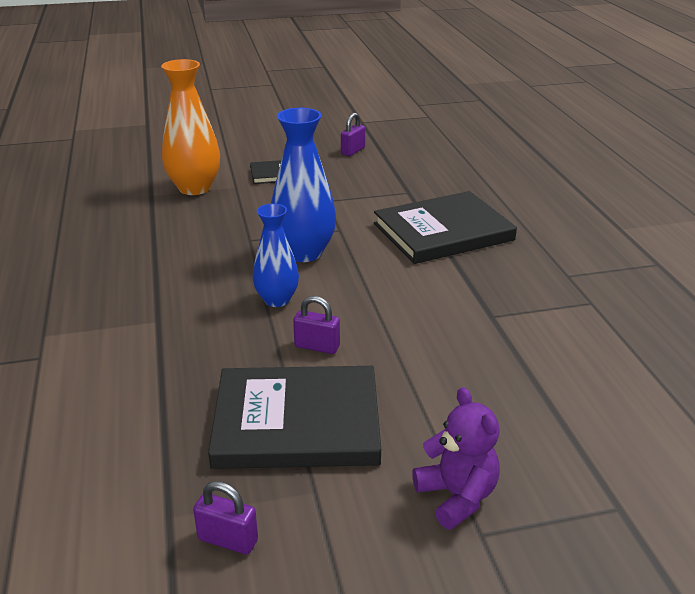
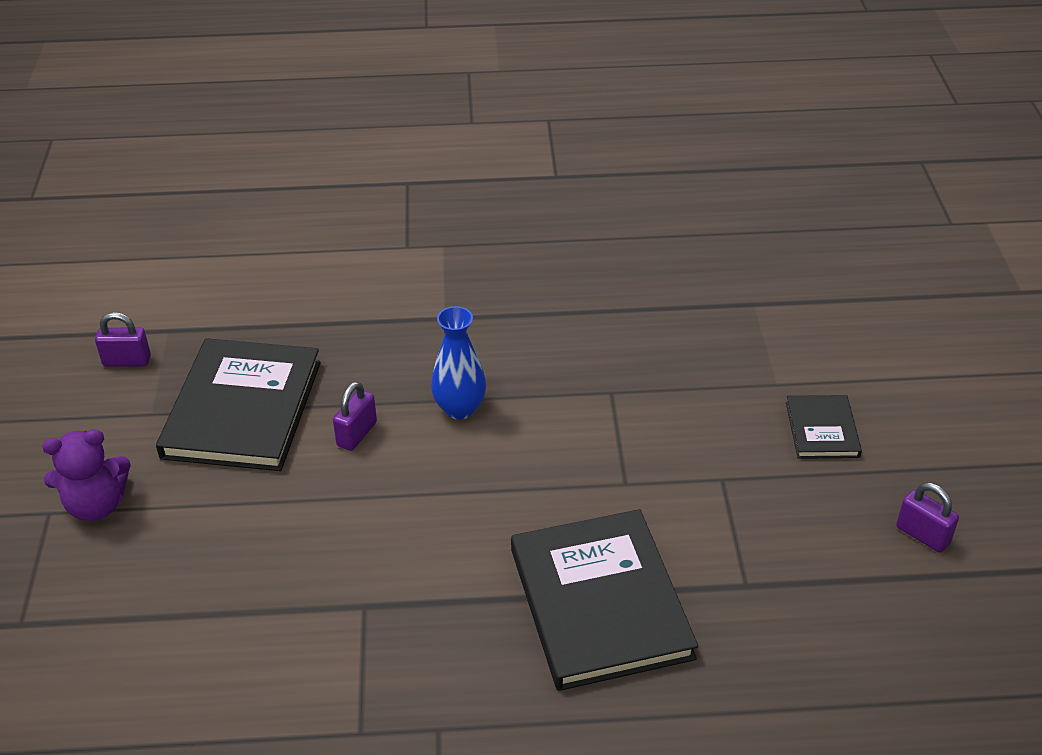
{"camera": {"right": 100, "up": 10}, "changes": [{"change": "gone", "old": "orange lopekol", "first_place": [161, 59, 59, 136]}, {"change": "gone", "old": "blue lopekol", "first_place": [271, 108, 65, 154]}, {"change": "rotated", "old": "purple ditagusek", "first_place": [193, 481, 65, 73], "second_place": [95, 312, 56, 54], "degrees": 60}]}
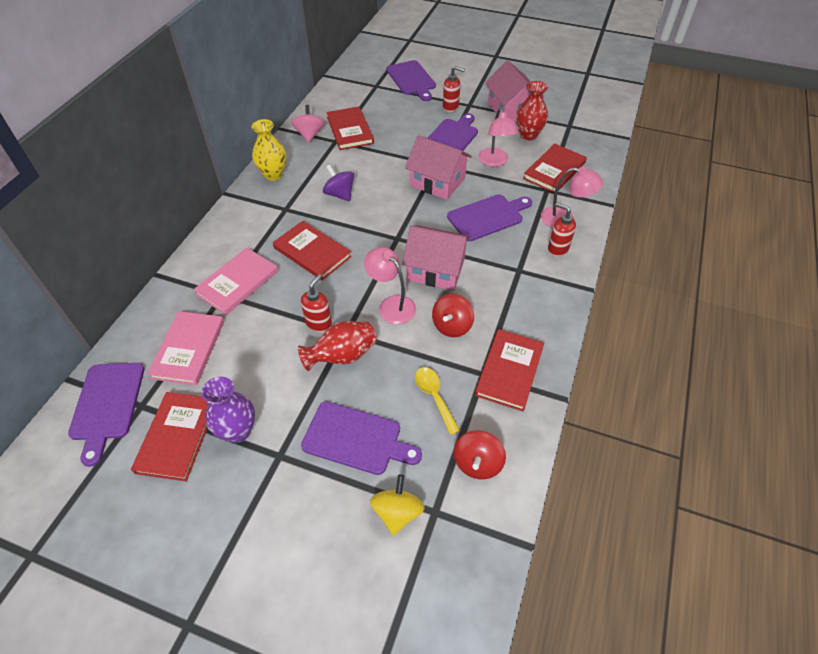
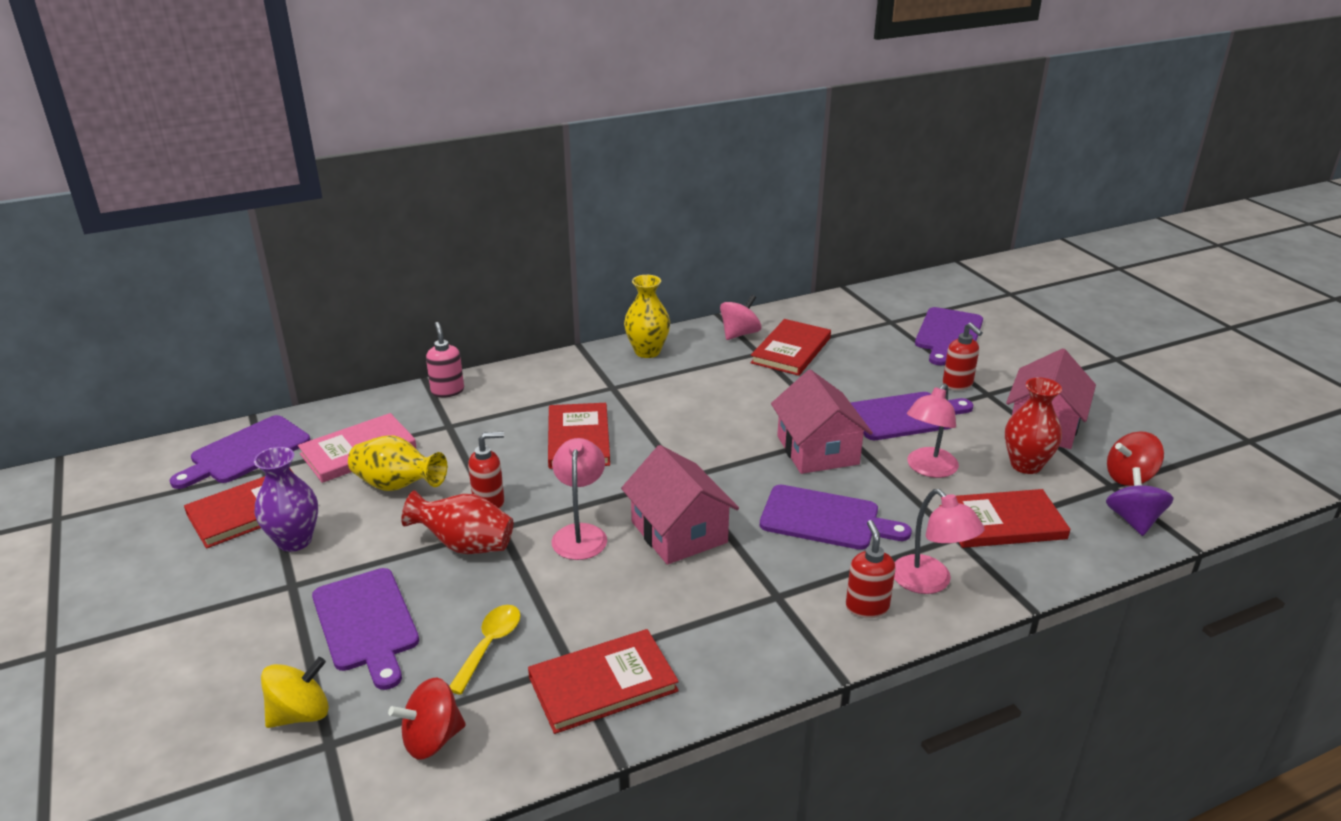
{"camera": {"right": 45, "up": -20}, "changes": [{"change": "shifted", "old": "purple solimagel", "first_place": [323, 165, 31, 36], "second_place": [1106, 467, 68, 69]}, {"change": "gone", "old": "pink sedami", "first_place": [193, 248, 85, 67]}, {"change": "shifted", "old": "red solimagel", "first_place": [432, 294, 42, 43], "second_place": [1107, 431, 57, 55]}, {"change": "new", "new": "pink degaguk", "second_place": [426, 322, 38, 75]}, {"change": "new", "new": "yellow lopekol", "second_place": [348, 435, 99, 56]}]}
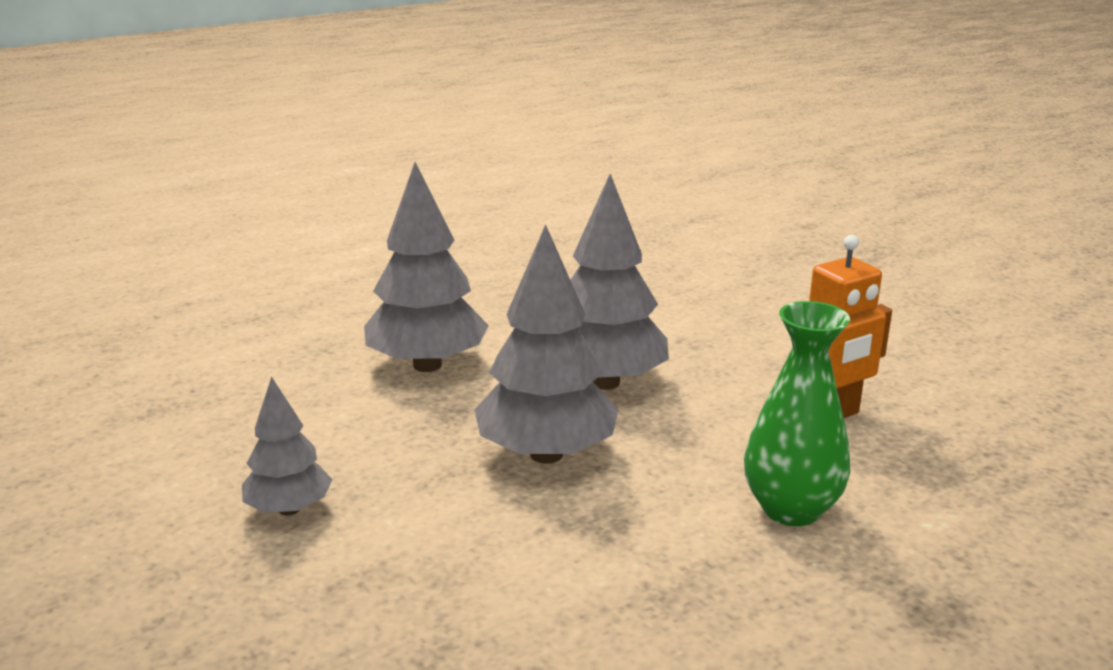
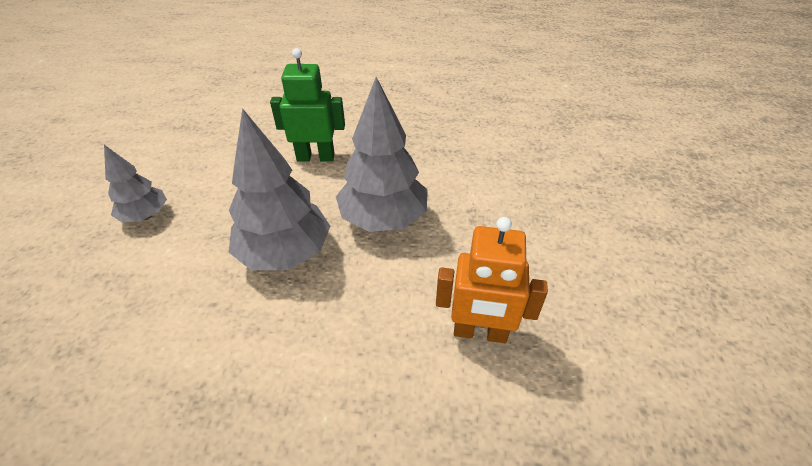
{"camera": {"right": 40, "up": 20}, "changes": [{"change": "swapped", "old": "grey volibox", "new": "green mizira", "first_place": [364, 162, 125, 210], "second_place": [270, 48, 75, 114]}, {"change": "gone", "old": "green lopekol", "first_place": [744, 301, 106, 225]}]}
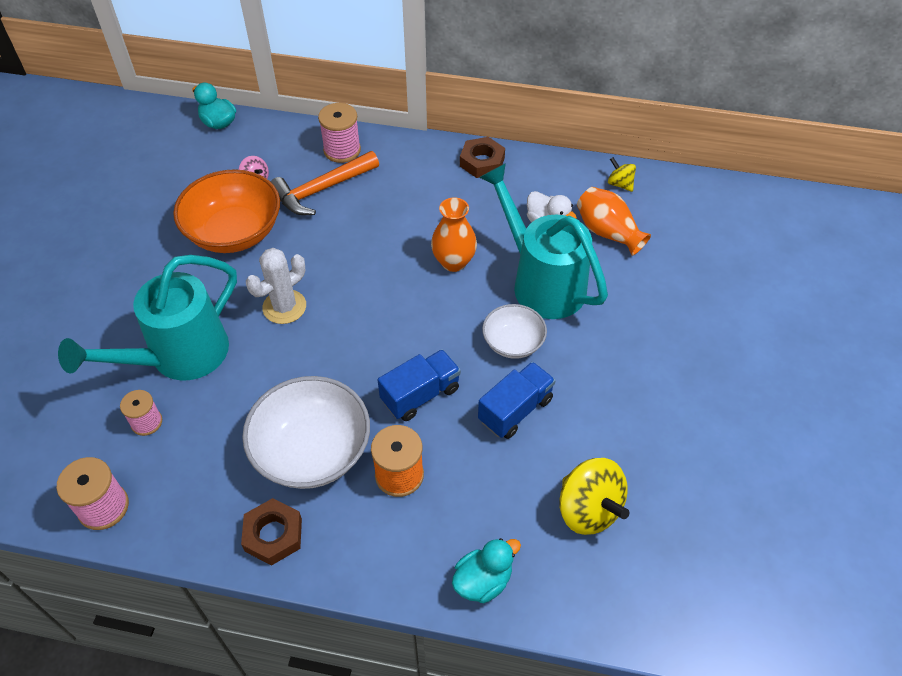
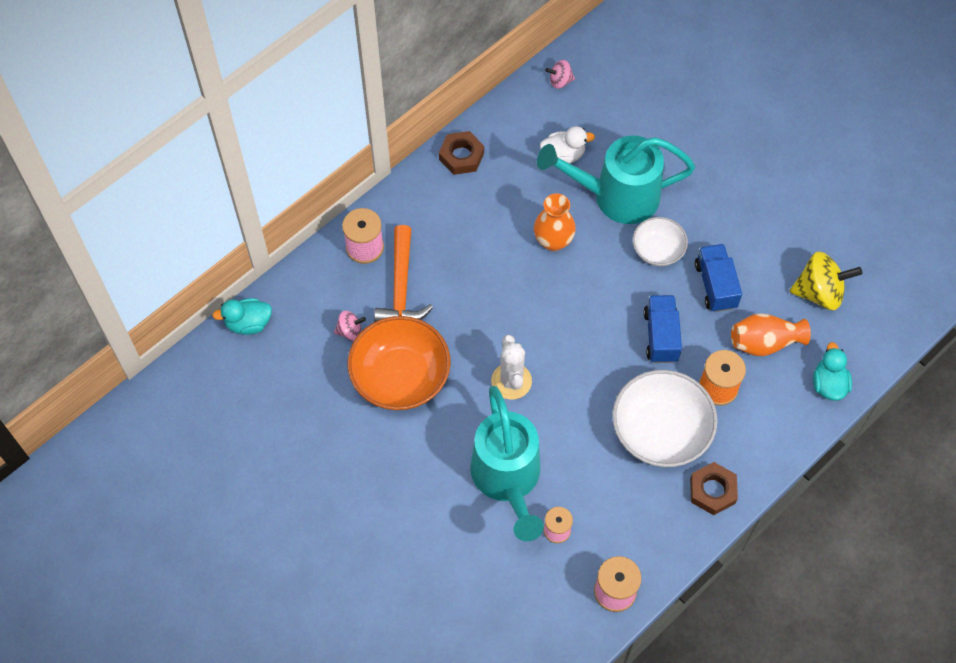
{"camera": {"right": -55, "up": 10}, "changes": [{"change": "repainted", "old": "yellow solimagel", "new": "pink solimagel", "first_place": [608, 157, 28, 35], "second_place": [545, 60, 30, 29]}, {"change": "shifted", "old": "orange lopekol", "first_place": [577, 187, 74, 69], "second_place": [731, 313, 80, 43]}]}
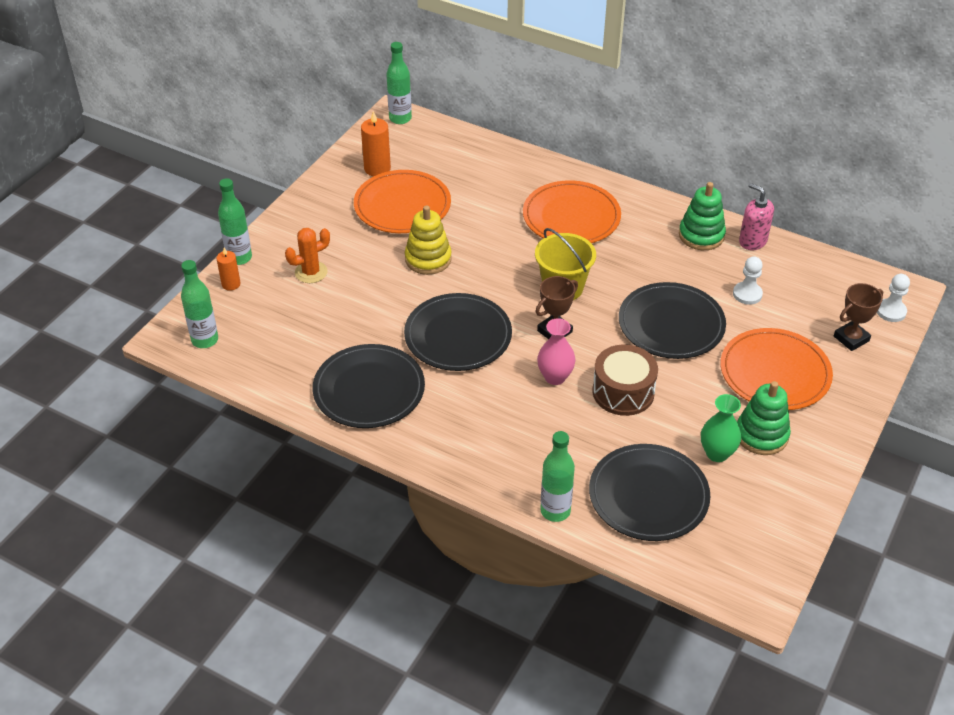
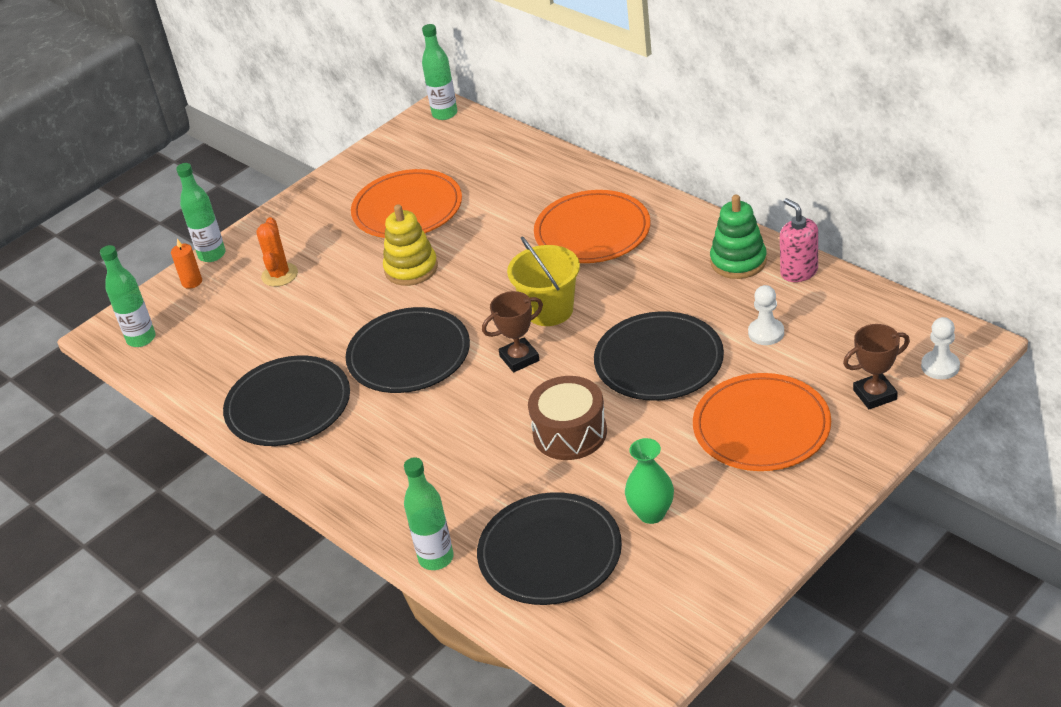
{"camera": {"right": 20, "up": -5}, "changes": [{"change": "gone", "old": "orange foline", "first_place": [361, 111, 30, 65]}, {"change": "rotated", "old": "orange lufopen", "first_place": [285, 228, 45, 55], "second_place": [256, 217, 42, 70], "degrees": -75}, {"change": "gone", "old": "pink lopekol", "first_place": [537, 318, 38, 67]}, {"change": "gone", "old": "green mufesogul", "first_place": [737, 381, 54, 74]}]}
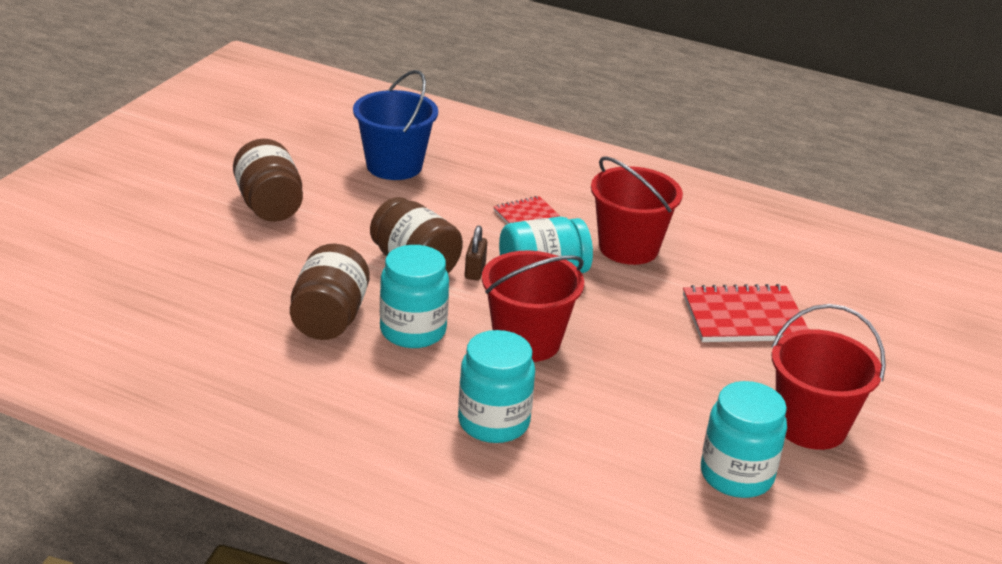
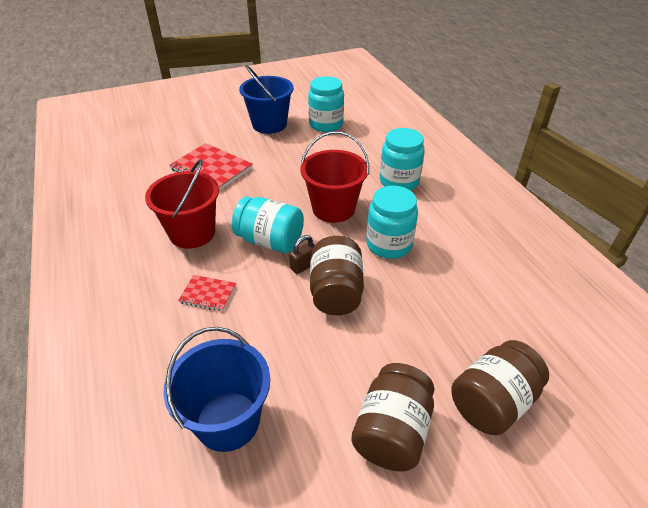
{"camera": {"right": -135, "up": 10}, "changes": [{"change": "shifted", "old": "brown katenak", "first_place": [290, 244, 80, 96], "second_place": [451, 340, 98, 95]}, {"change": "repainted", "old": "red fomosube", "new": "blue fomosube", "first_place": [772, 304, 114, 146], "second_place": [239, 65, 55, 69]}]}
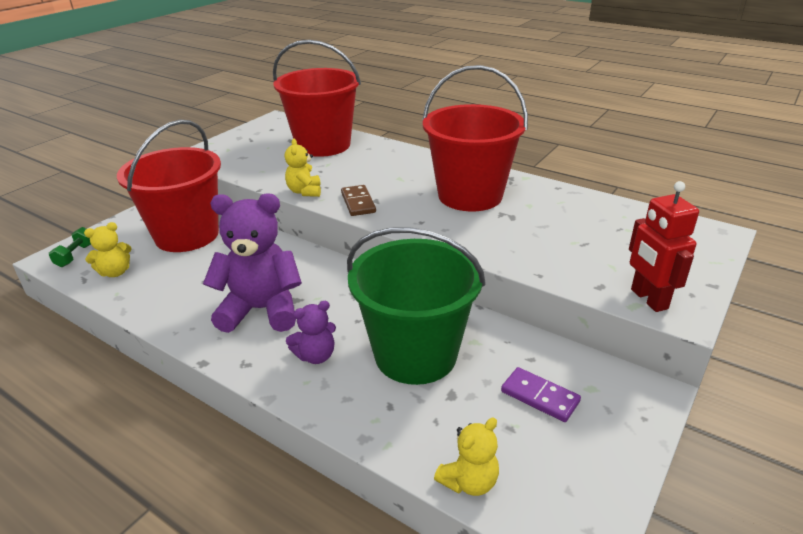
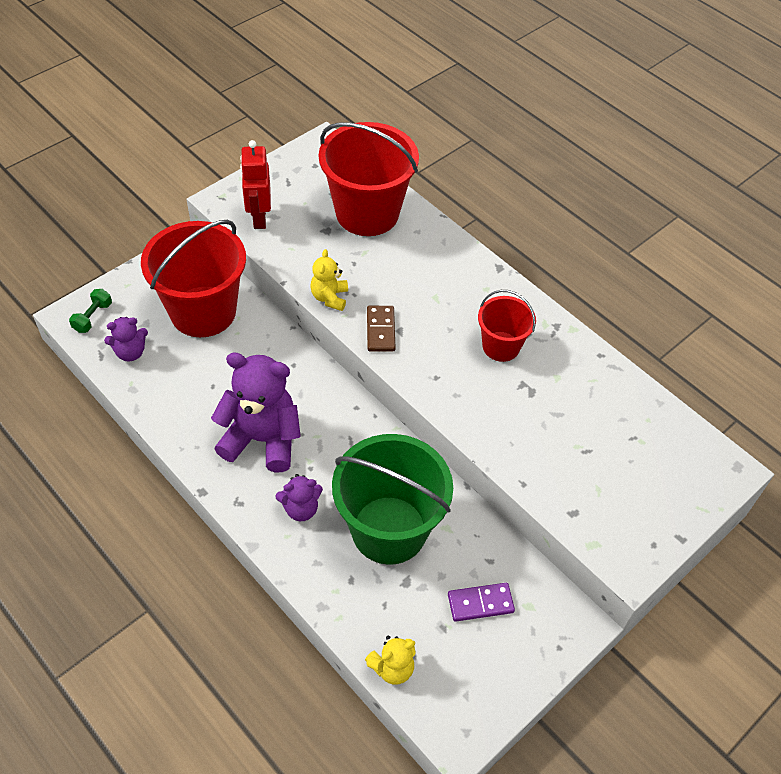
{"camera": {"right": 10, "up": 20}, "changes": [{"change": "scaled", "old": "red fomosube", "first_place": [422, 65, 106, 146], "second_place": [478, 290, 58, 72], "factor": 0.54}, {"change": "shifted", "old": "red mizira", "first_place": [629, 181, 70, 131], "second_place": [240, 140, 31, 89]}, {"change": "repainted", "old": "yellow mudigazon", "new": "purple mudigazon", "first_place": [84, 222, 48, 55], "second_place": [104, 317, 44, 45]}, {"change": "rotated", "old": "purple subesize", "first_place": [501, 367, 80, 55], "second_place": [448, 583, 67, 39], "degrees": -60}]}
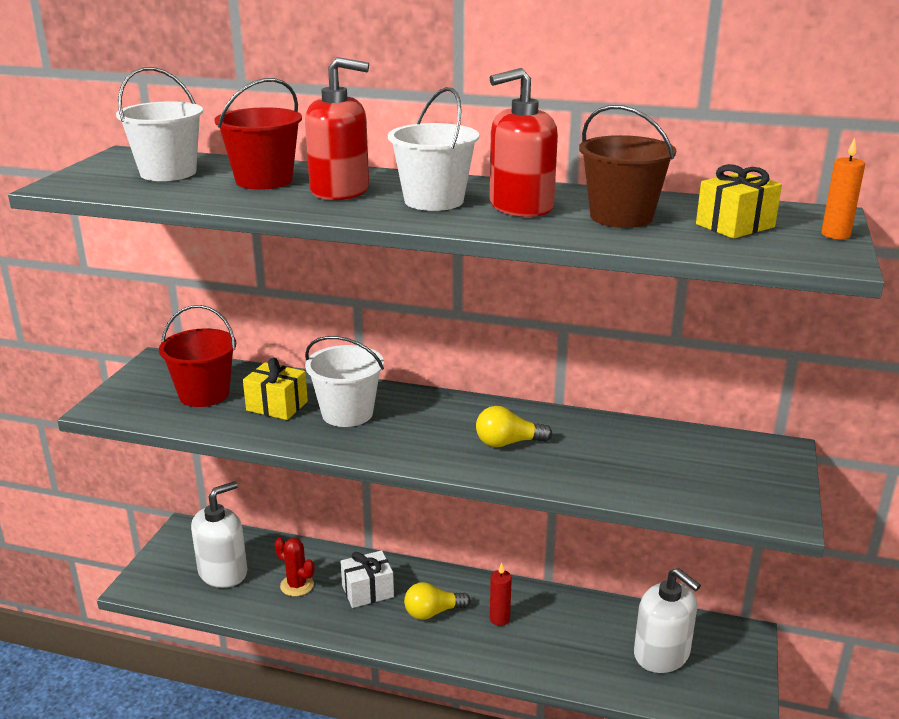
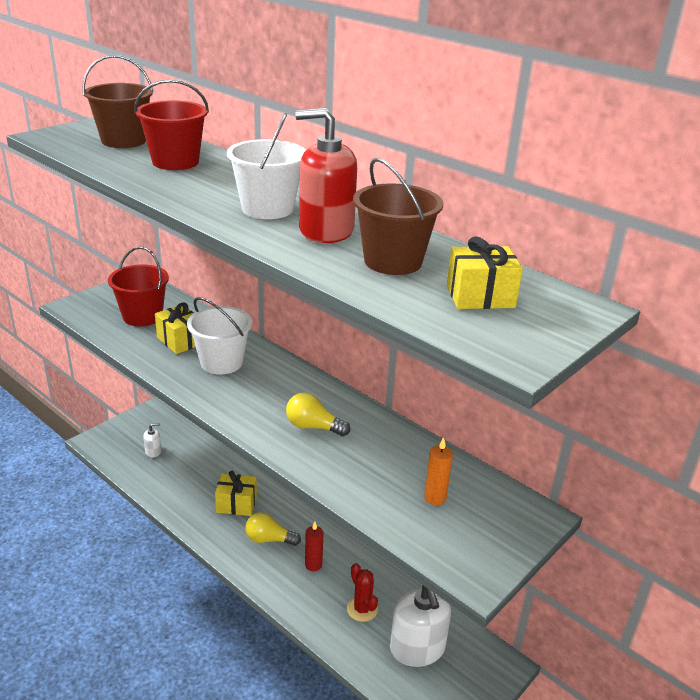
{"camera": {"right": 25, "up": 5}, "changes": [{"change": "gone", "old": "red degaguk", "first_place": [305, 57, 64, 143]}, {"change": "repainted", "old": "white fomosube", "new": "brown fomosube", "first_place": [116, 67, 87, 114], "second_place": [82, 55, 71, 93]}, {"change": "shifted", "old": "orange foline", "first_place": [821, 138, 44, 101], "second_place": [424, 437, 29, 68]}, {"change": "scaled", "old": "white degaguk", "first_place": [191, 481, 56, 107], "second_place": [143, 423, 18, 35], "factor": 0.46}, {"change": "shifted", "old": "red lufopen", "first_place": [275, 538, 39, 58], "second_place": [347, 563, 31, 59]}, {"change": "repainted", "old": "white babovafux", "new": "yellow babovafux", "first_place": [341, 550, 53, 58], "second_place": [215, 471, 42, 45]}]}
